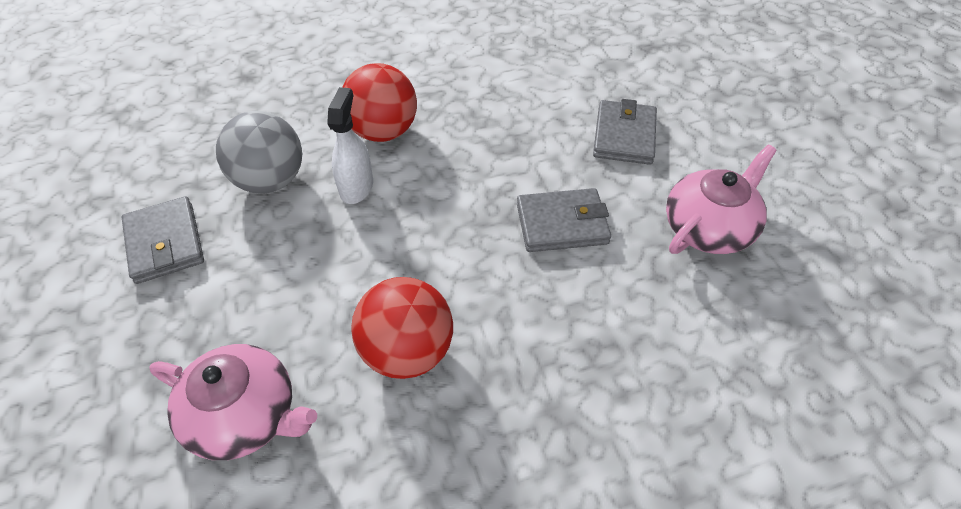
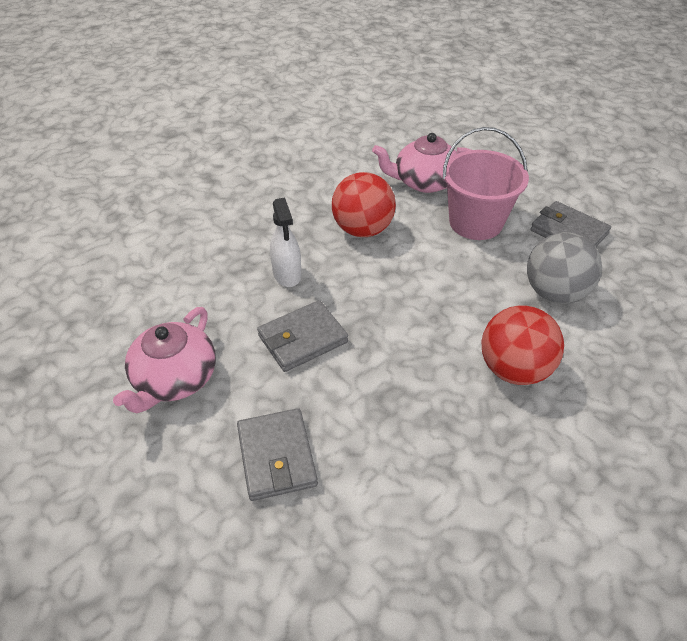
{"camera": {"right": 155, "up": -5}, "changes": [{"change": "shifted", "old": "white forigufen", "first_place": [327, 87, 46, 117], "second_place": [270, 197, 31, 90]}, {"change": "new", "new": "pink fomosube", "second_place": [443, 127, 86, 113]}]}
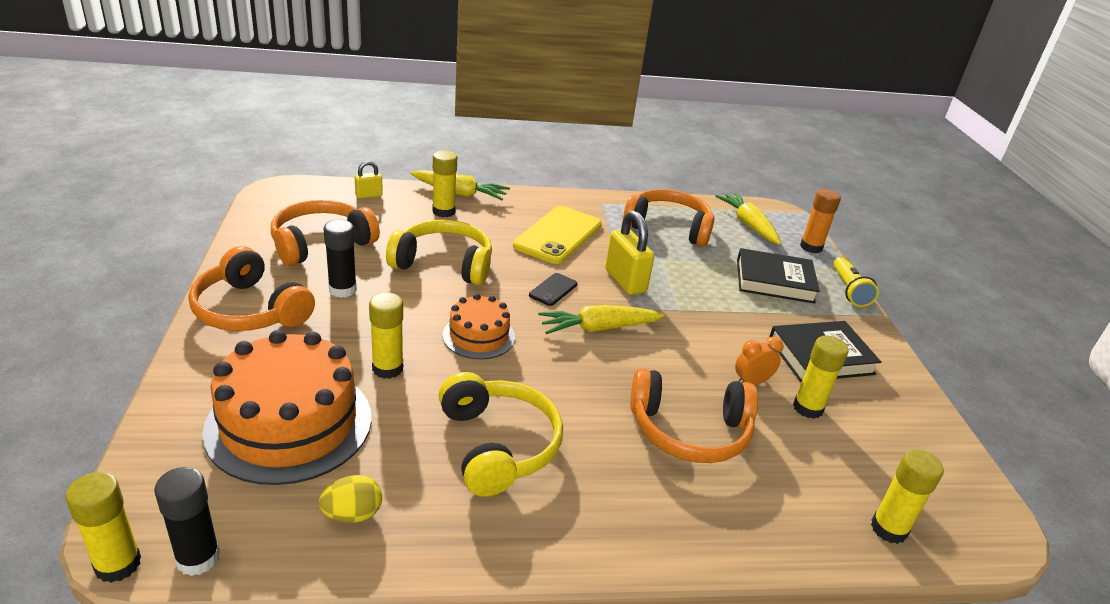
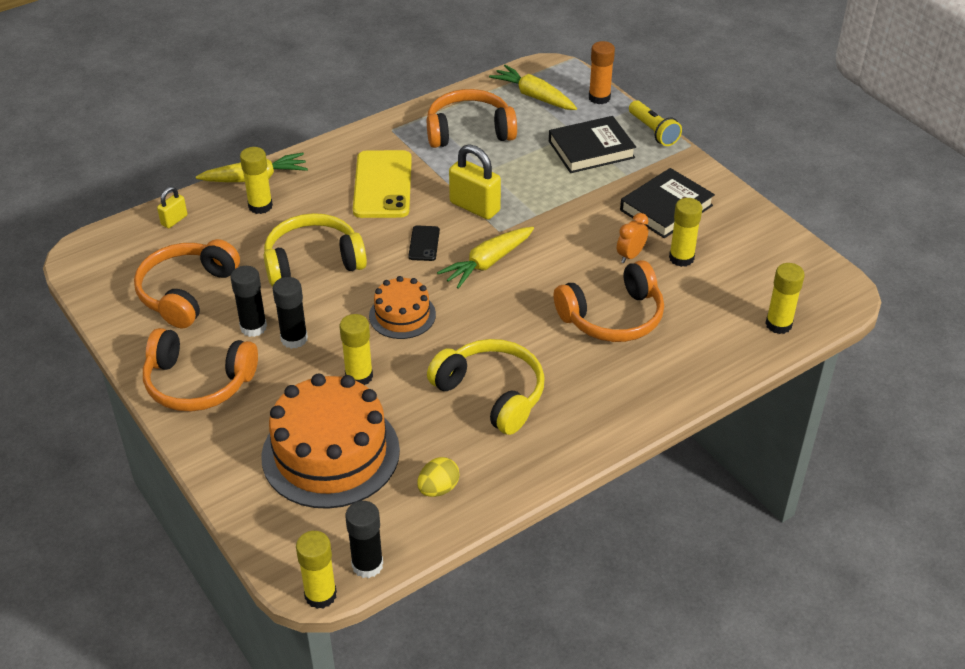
{"camera": {"right": -25, "up": 10}, "changes": [{"change": "new", "new": "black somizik", "second_place": [273, 277, 35, 72]}]}
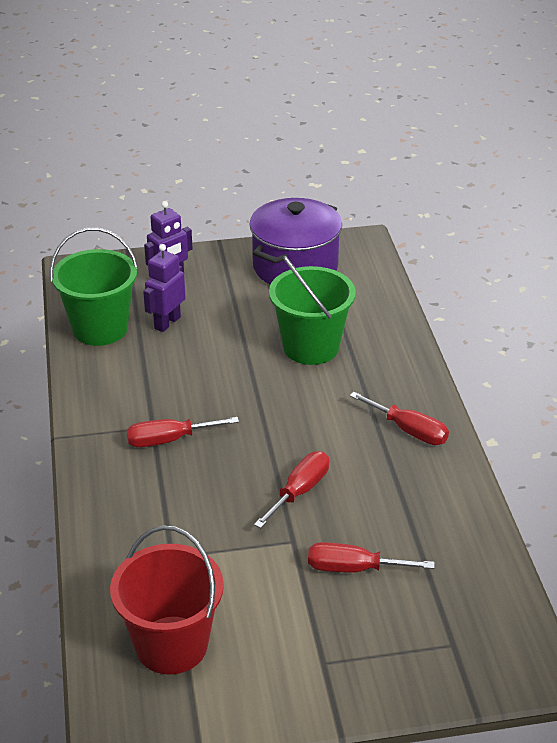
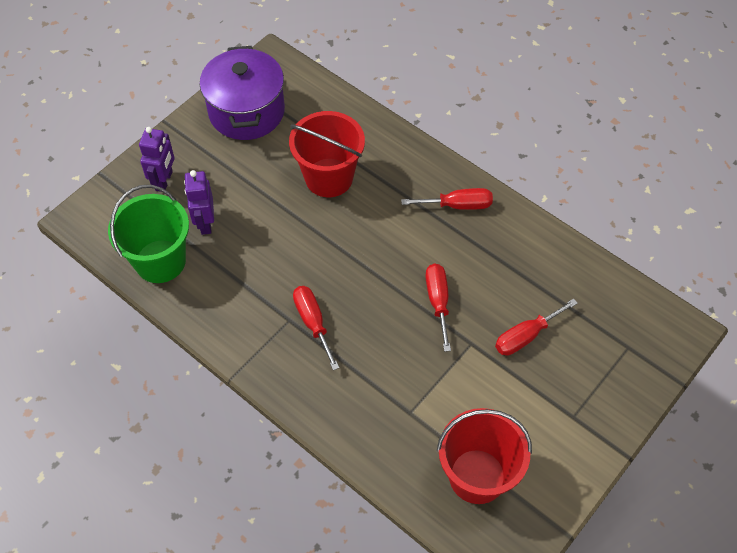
{"camera": {"right": -40, "up": 20}, "changes": [{"change": "repainted", "old": "green fomosube", "new": "red fomosube", "first_place": [269, 255, 87, 110], "second_place": [289, 111, 76, 86]}, {"change": "rotated", "old": "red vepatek", "first_place": [126, 417, 113, 30], "second_place": [293, 286, 46, 84], "degrees": 120}]}
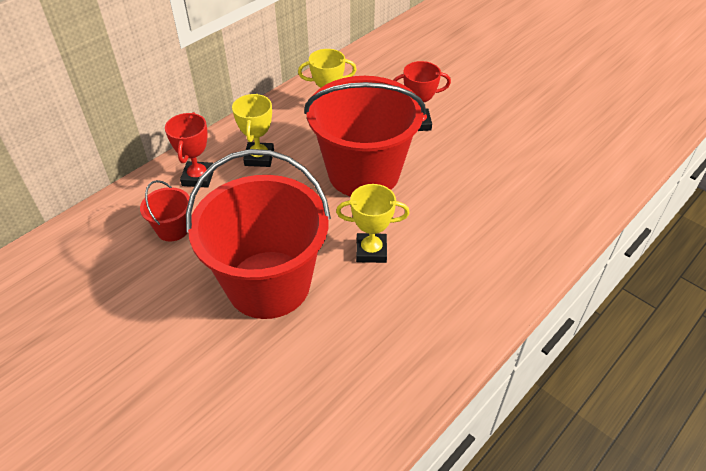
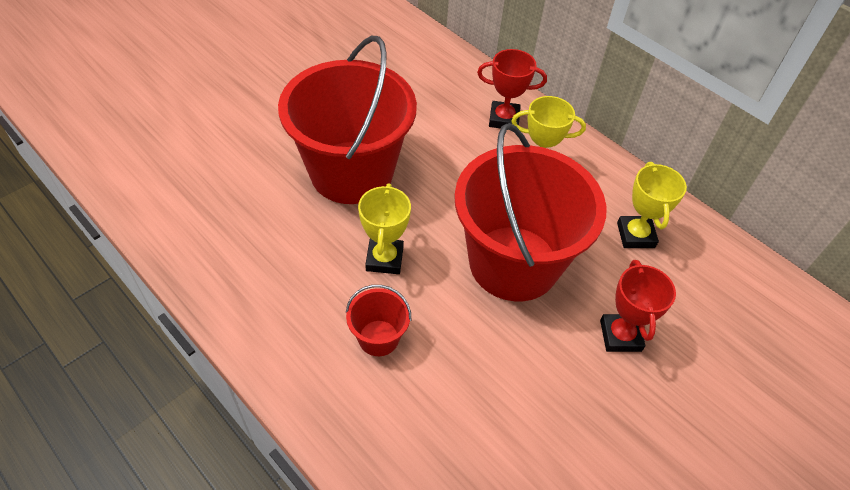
{"camera": {"right": 90, "up": 5}, "changes": [{"change": "shifted", "old": "red fomosube", "first_place": [140, 180, 50, 61], "second_place": [346, 285, 65, 71]}]}
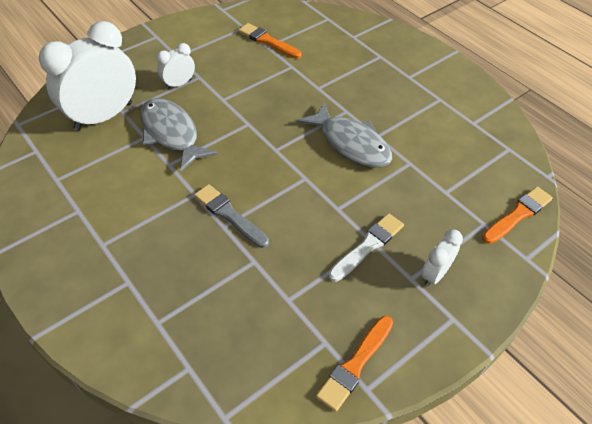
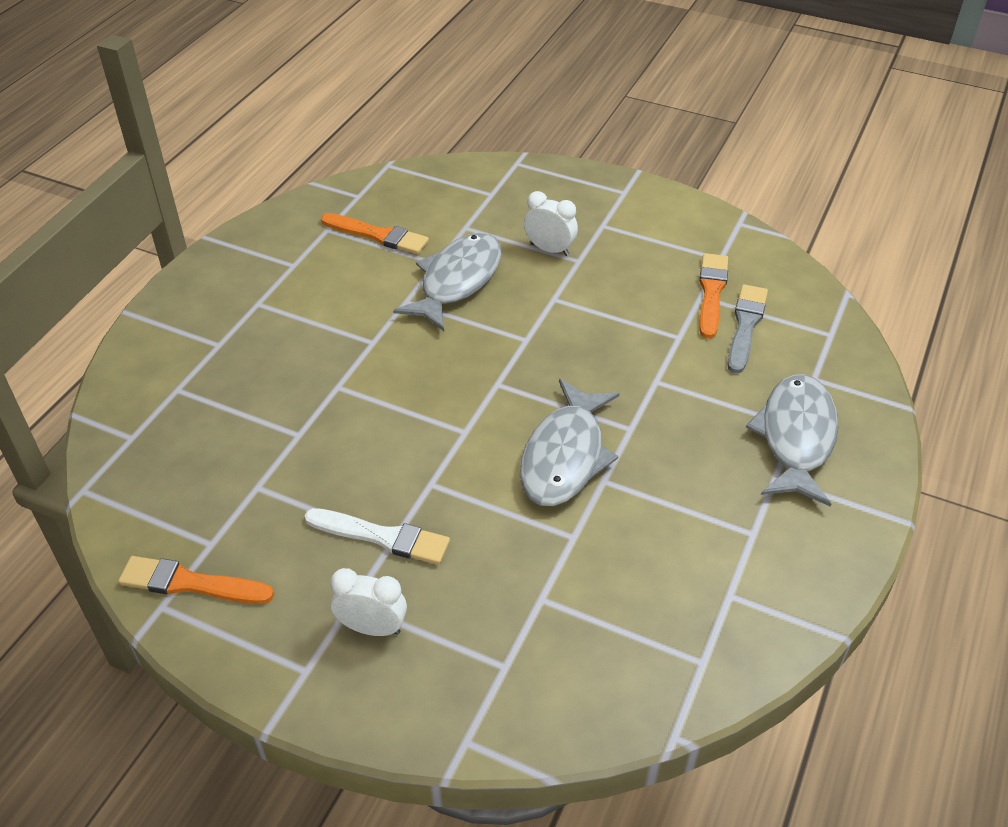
{"camera": {"right": 65, "up": -5}, "changes": [{"change": "gone", "old": "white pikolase", "first_place": [39, 21, 97, 110]}, {"change": "shifted", "old": "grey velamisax", "first_place": [194, 184, 75, 64], "second_place": [727, 284, 41, 90]}, {"change": "shifted", "old": "orange velamisax", "first_place": [482, 186, 71, 58], "second_place": [321, 213, 108, 41]}, {"change": "new", "new": "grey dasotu", "second_place": [746, 374, 92, 133]}]}
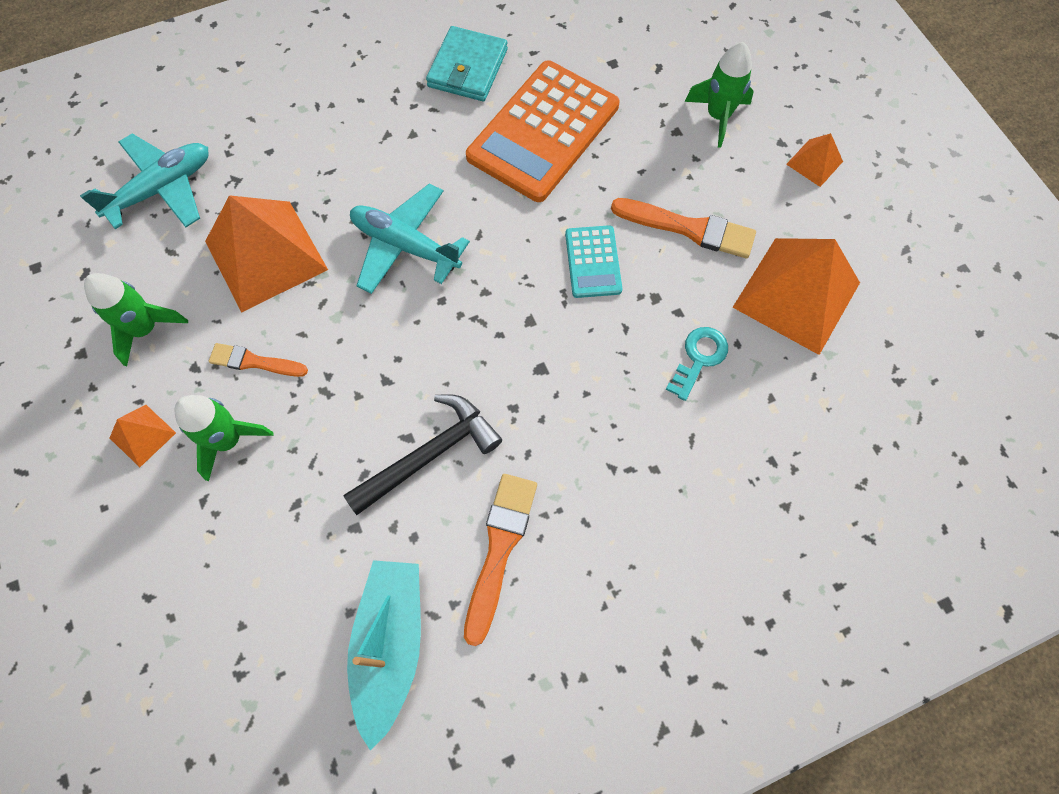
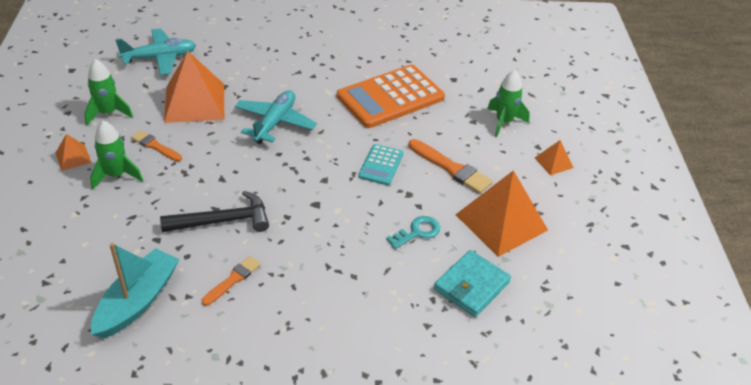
{"camera": {"right": 20, "up": -25}, "changes": [{"change": "shifted", "old": "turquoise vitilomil", "first_place": [426, 26, 82, 75], "second_place": [434, 250, 77, 67]}, {"change": "rotated", "old": "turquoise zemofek", "first_place": [350, 184, 120, 110], "second_place": [235, 90, 82, 54], "degrees": 60}, {"change": "scaled", "old": "orange velamisax", "first_place": [464, 474, 73, 172], "second_place": [202, 256, 59, 50], "factor": 0.63}]}
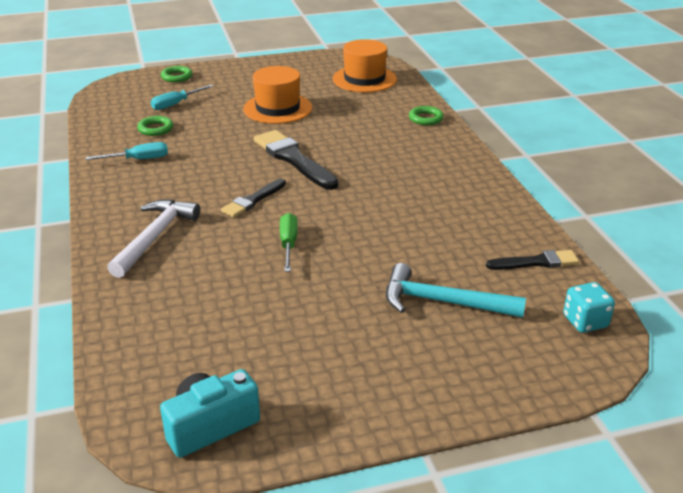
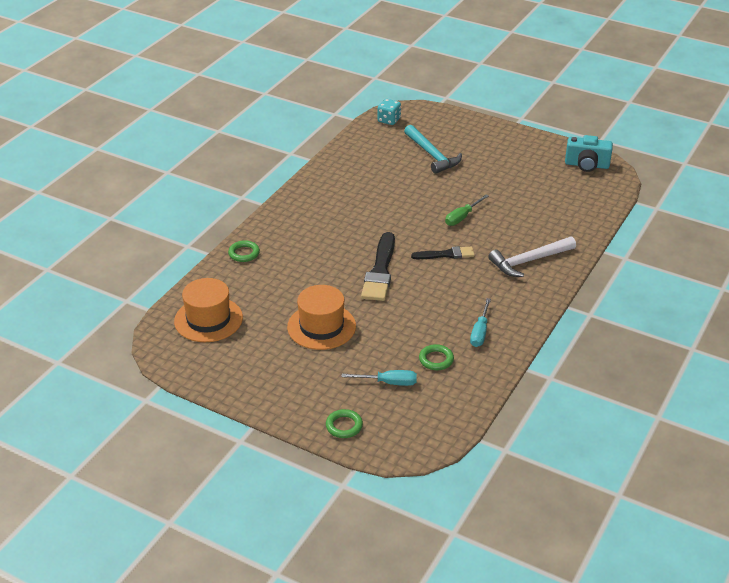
{"camera": {"right": -135, "up": 5}, "changes": [{"change": "rotated", "old": "turquoise vepatek", "first_place": [86, 142, 82, 18], "second_place": [470, 298, 21, 49], "degrees": -105}, {"change": "gone", "old": "black velamisax", "first_place": [486, 250, 93, 20]}]}
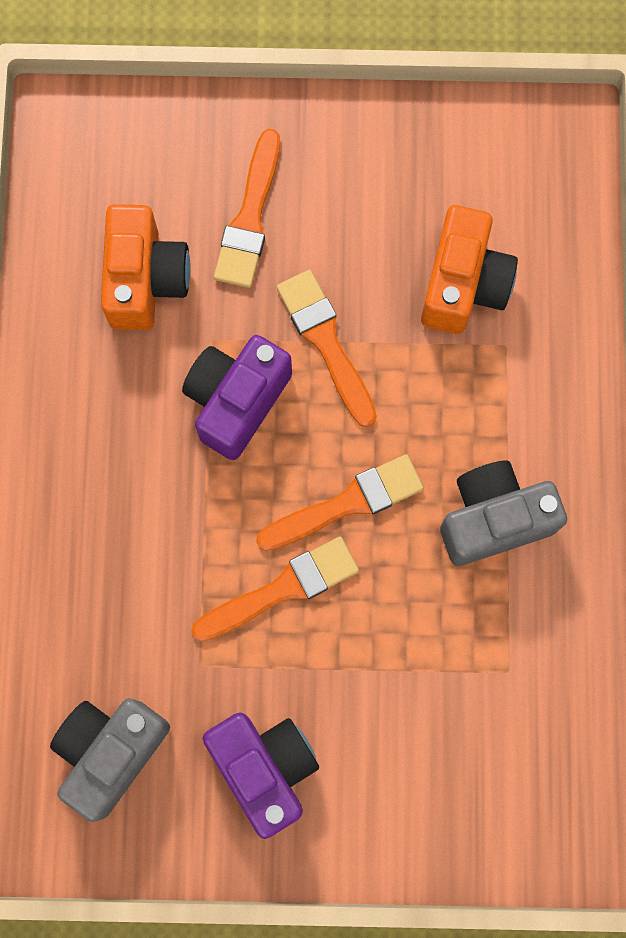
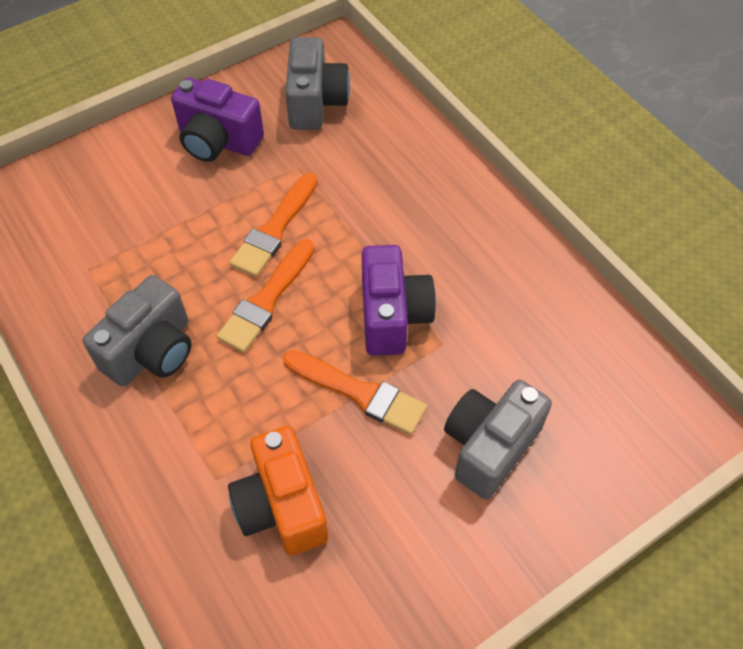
{"camera": {"right": 145, "up": -20}, "changes": [{"change": "swapped", "old": "orange velamisax", "new": "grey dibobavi", "first_place": [214, 129, 66, 159], "second_place": [444, 380, 108, 119]}, {"change": "gone", "old": "orange dibobavi", "first_place": [101, 204, 90, 126]}]}
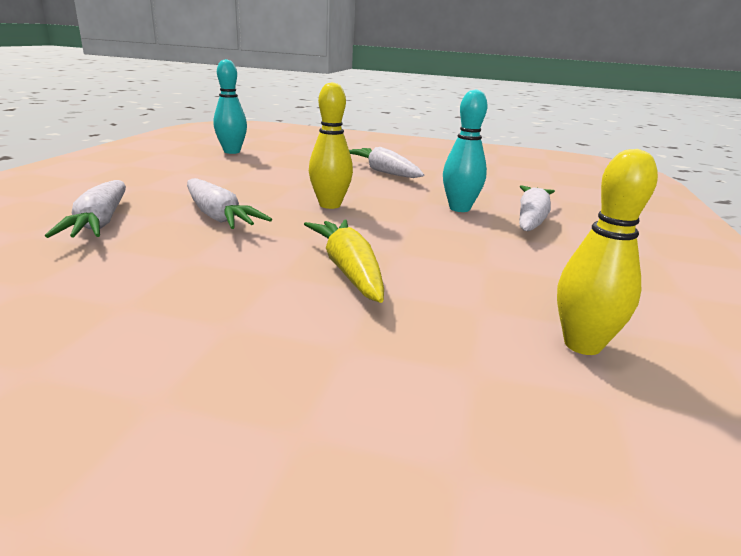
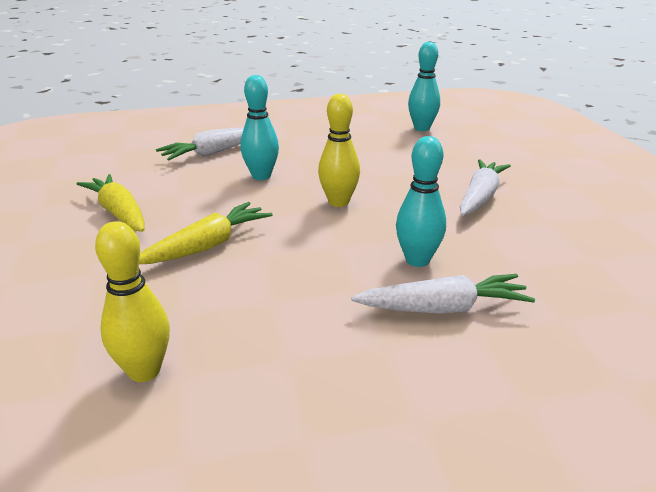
{"camera": {"right": 65, "up": 5}, "changes": [{"change": "swapped", "old": "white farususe", "new": "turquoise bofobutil", "first_place": [187, 178, 85, 51], "second_place": [241, 75, 38, 105]}, {"change": "new", "new": "yellow farususe", "second_place": [77, 174, 67, 58]}]}
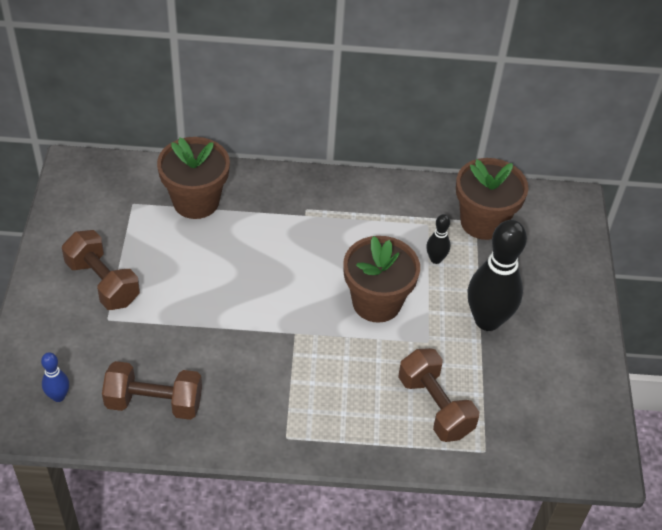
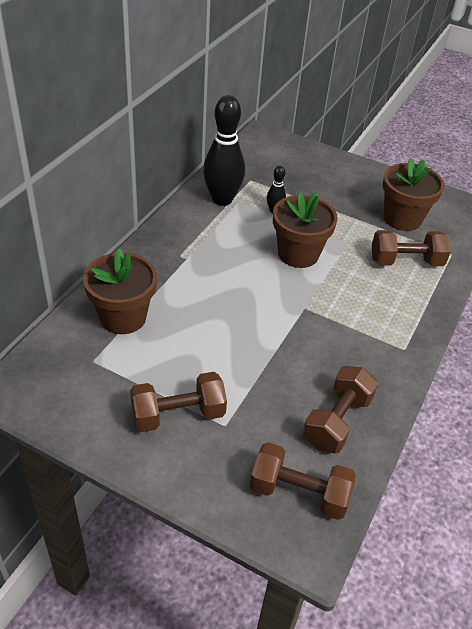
{"camera": {"right": -65, "up": -5}, "changes": [{"change": "shifted", "old": "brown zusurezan", "first_place": [456, 158, 72, 82], "second_place": [383, 158, 61, 73]}, {"change": "shifted", "old": "black bofobutil", "first_place": [468, 220, 59, 111], "second_place": [203, 95, 42, 111]}, {"change": "swapped", "old": "blue bofobutil", "new": "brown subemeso", "first_place": [41, 352, 28, 50], "second_place": [250, 442, 106, 78]}]}
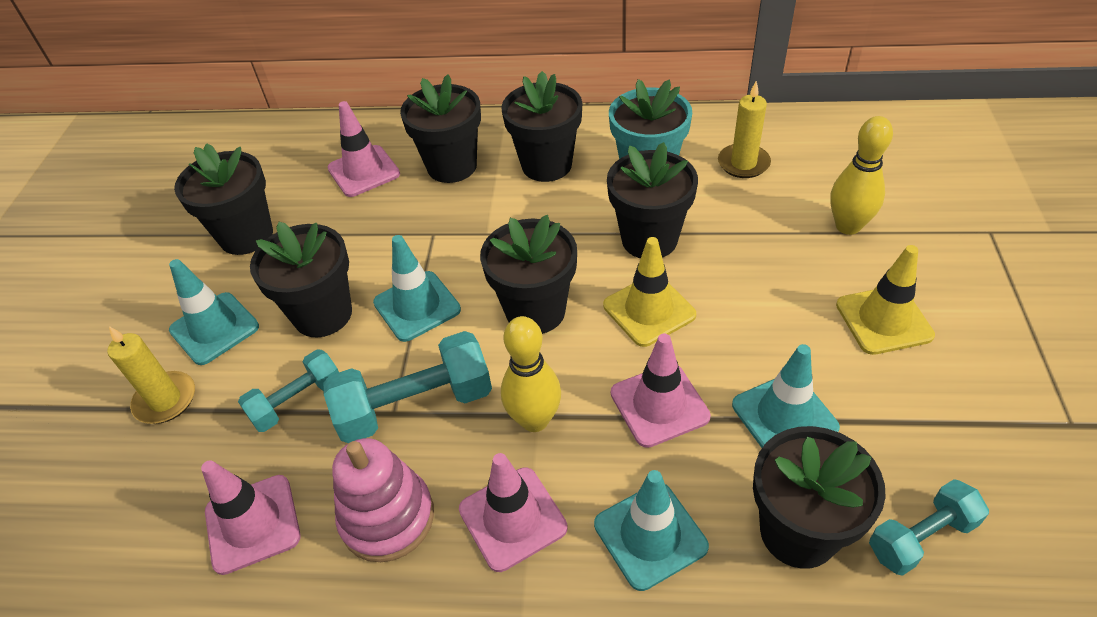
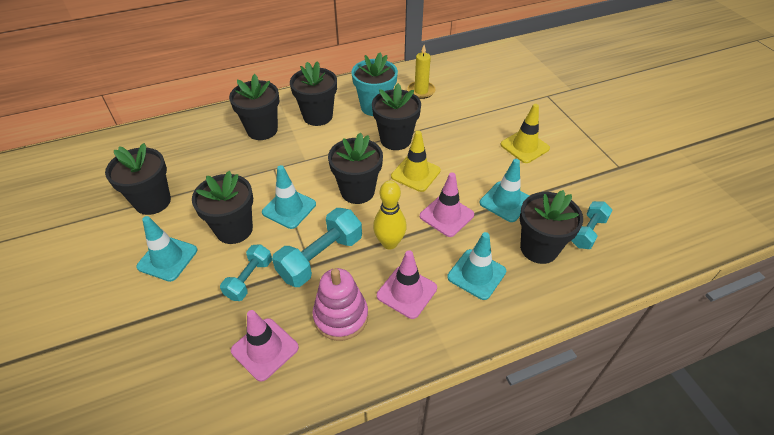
{"camera": {"right": -30, "up": 0}, "changes": [{"change": "gone", "old": "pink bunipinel", "first_place": [328, 101, 72, 96]}, {"change": "gone", "old": "yellow bofobutil", "first_place": [830, 116, 63, 119]}, {"change": "gone", "old": "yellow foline", "first_place": [107, 326, 88, 98]}]}
